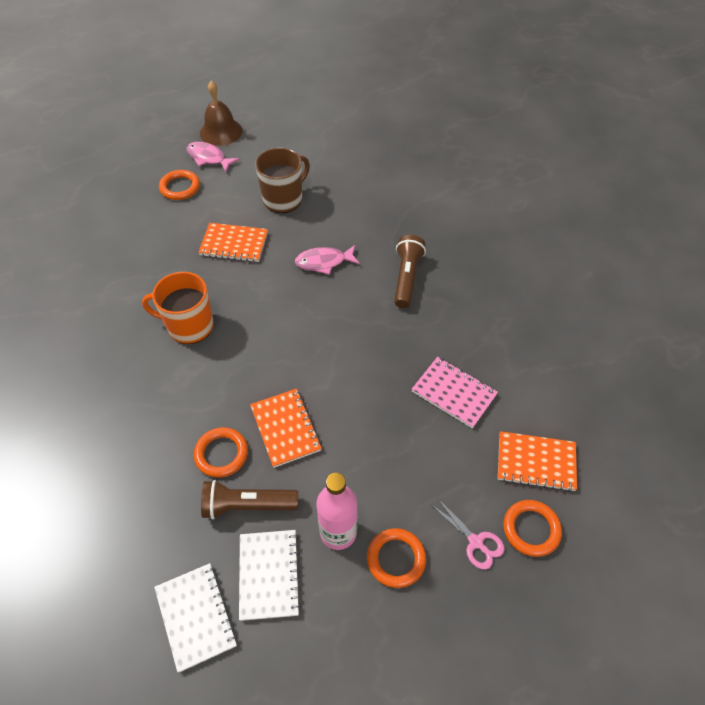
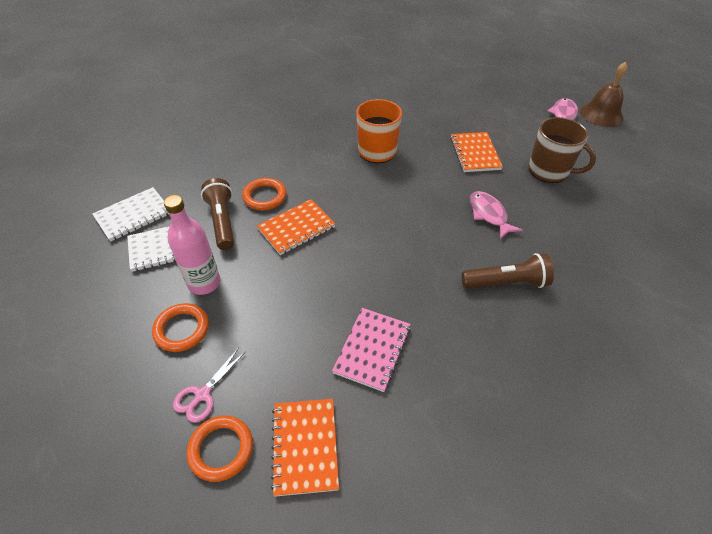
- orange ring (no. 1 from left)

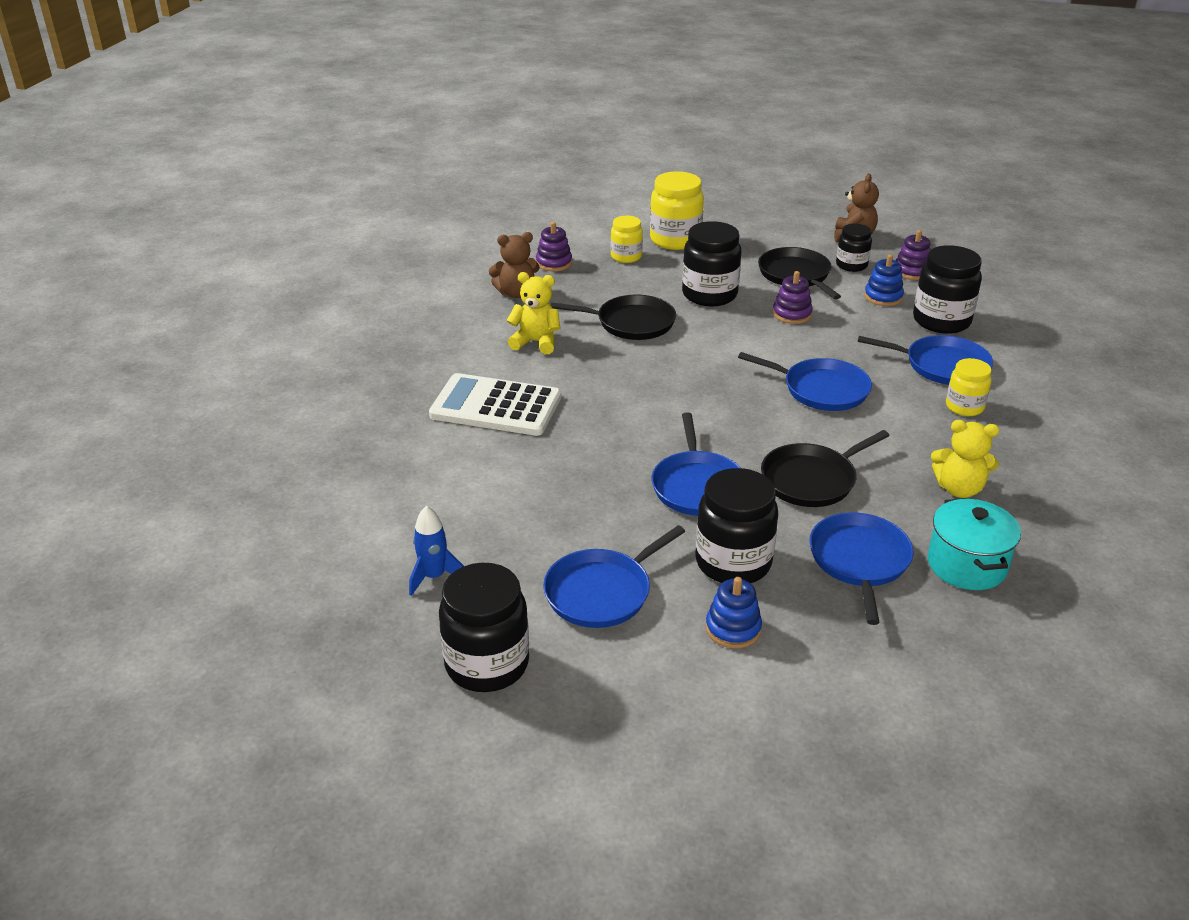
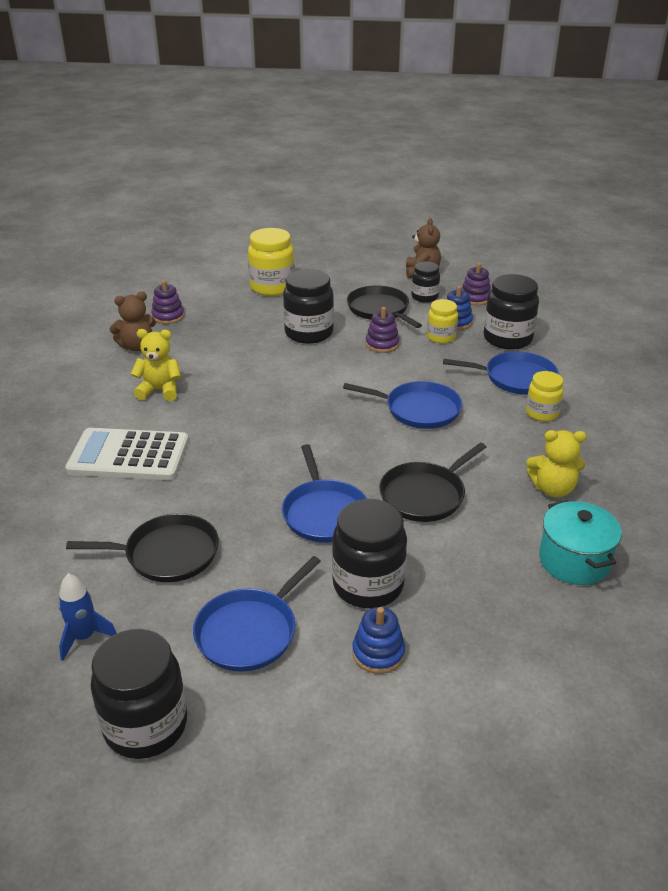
~ yellow jar (no. 1 from left in the first image) to yellow jar (no. 2 from left)
~ black pan (no. 1 from left)
- blue pan (no. 4 from left)

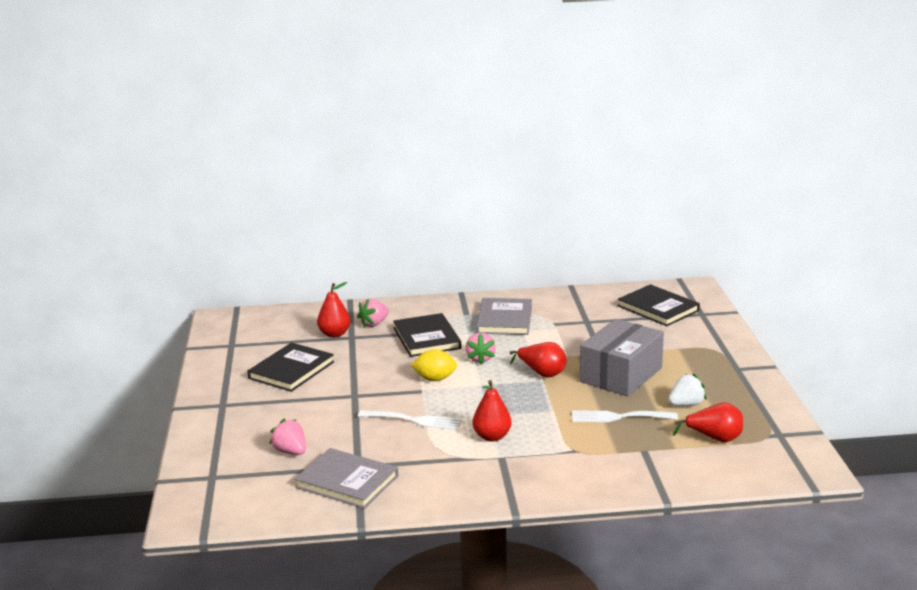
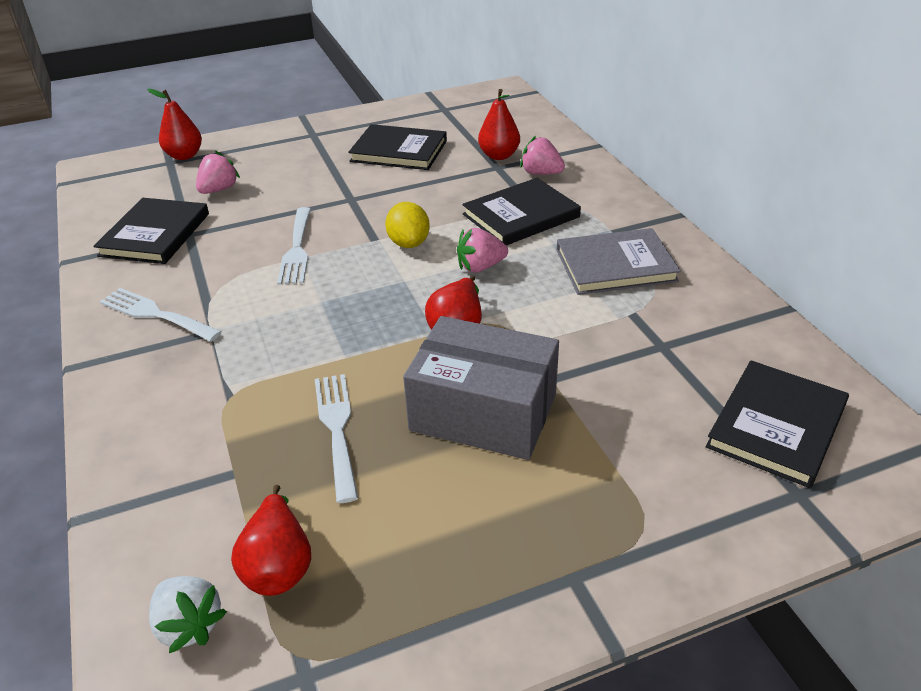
~ white strawberry
~ red pear (no. 2 from left in the first image) to red pear (no. 1 from left)
~ grey book (no. 1 from left) to black book (no. 1 from left)
+ white fork (no. 1 from left)

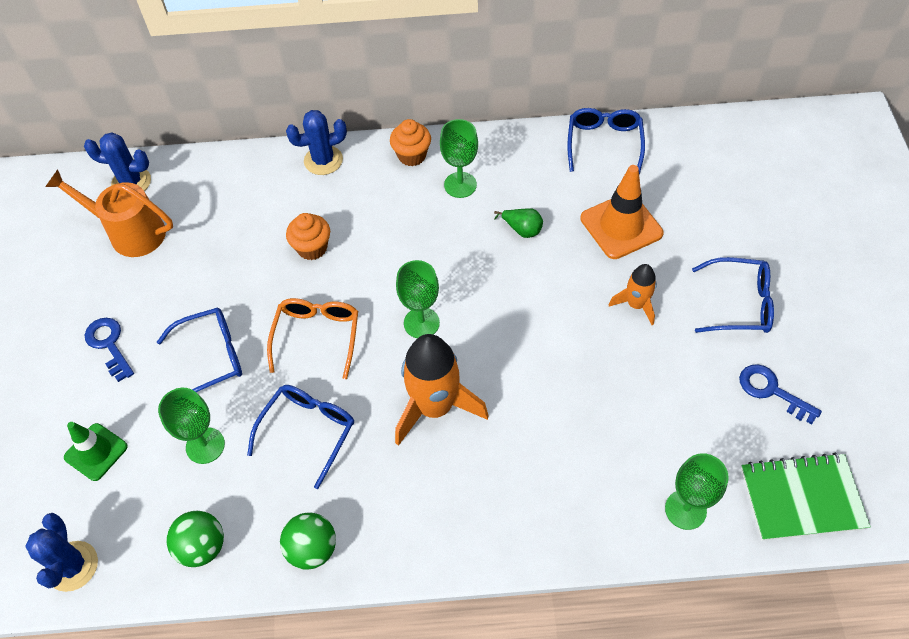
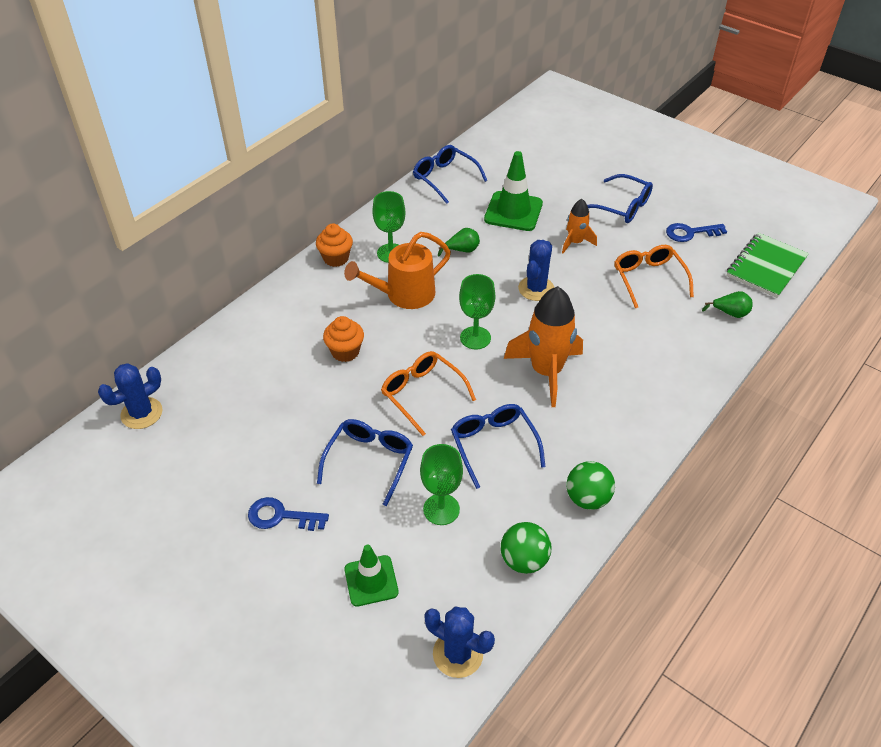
~ blue cactus (no. 3 from left)
~ orange traffic cone to green traffic cone (no. 2 from left)
~ orange watering can
~ blue glasses (no. 4 from left) 75 degrees clockwise
~ green goblet (no. 4 from left) to green pear (no. 2 from left)
+ orange glasses (no. 2 from left)

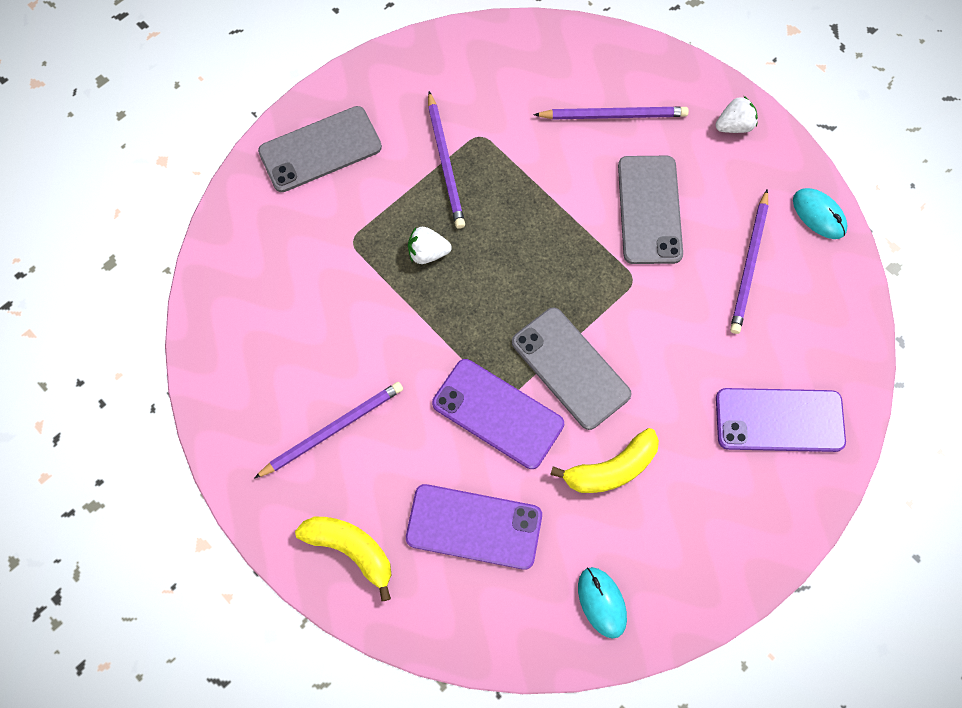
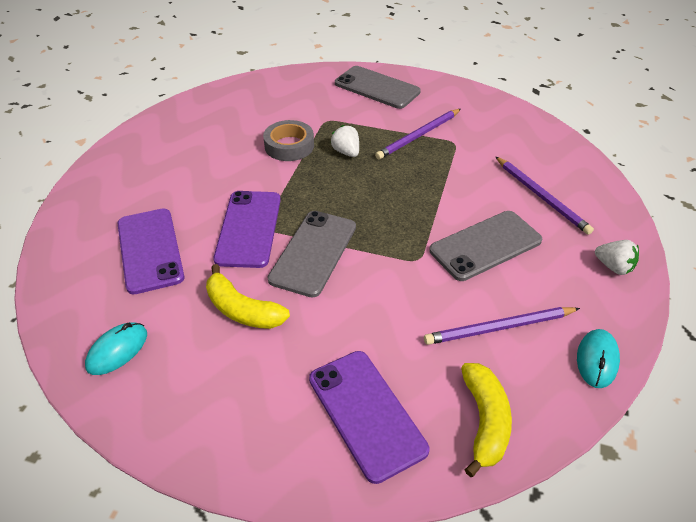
- purple pencil (no. 1 from left)
~ yellow banana (no. 1 from left in the first image) to yellow banana (no. 2 from left)
+ grey tape

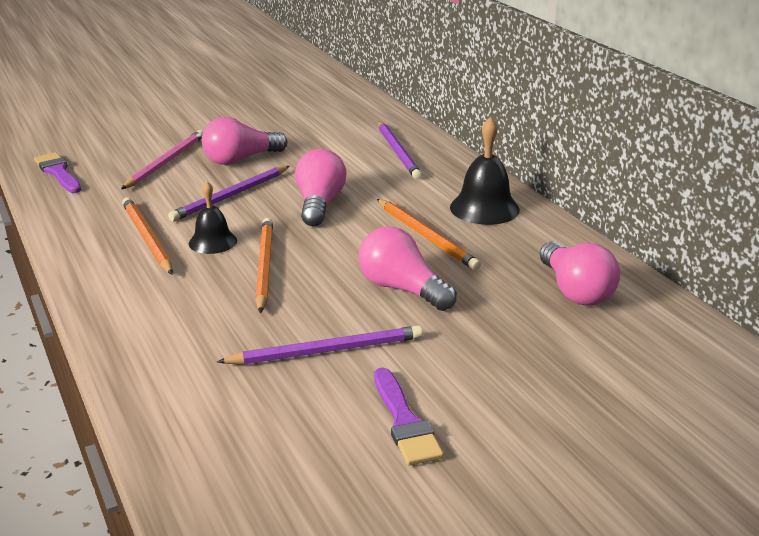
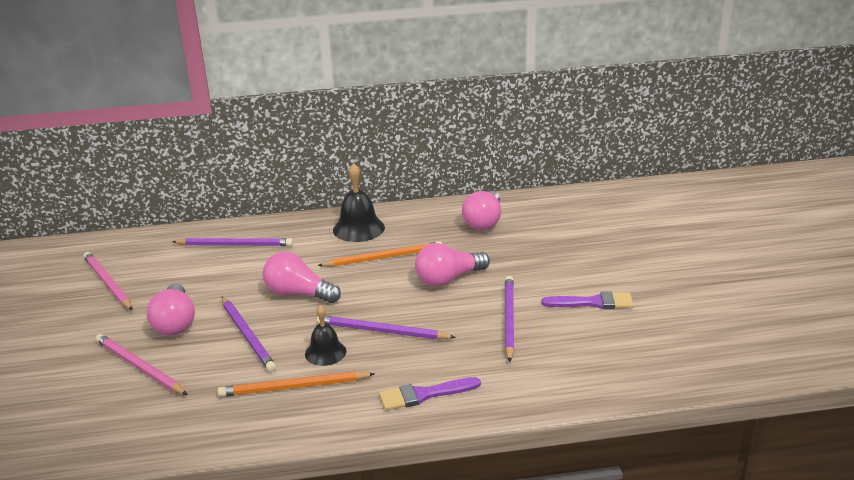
~ purple brush (no. 1 from left)
~ orange pencil (no. 2 from left) to purple pencil (no. 3 from left)
~ pink light bulb (no. 4 from left) 105 degrees clockwise
+ pink pencil (no. 1 from left)

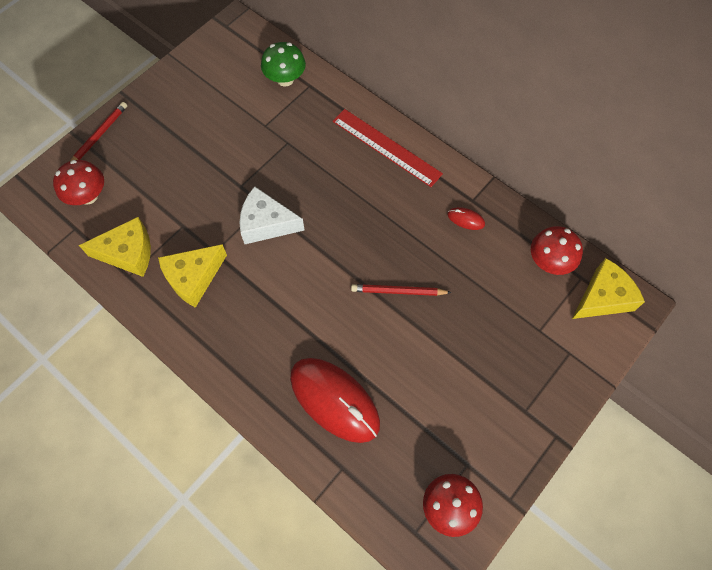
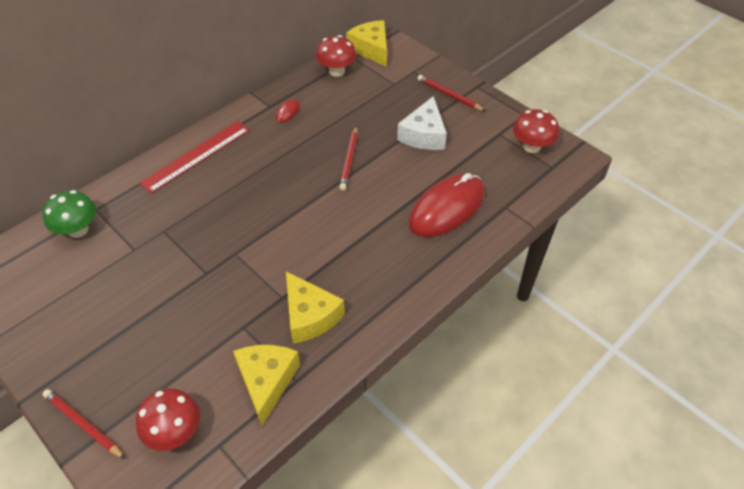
~ white cheese
+ red pencil (no. 3 from left)

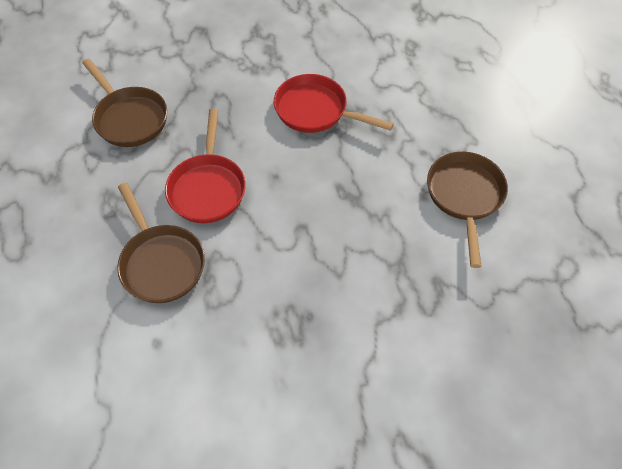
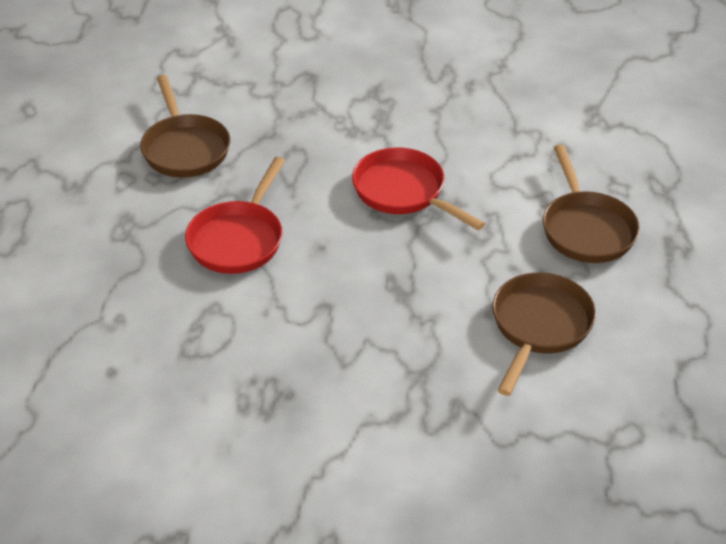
~ brown pan (no. 2 from left in the first image) to brown pan (no. 3 from left)

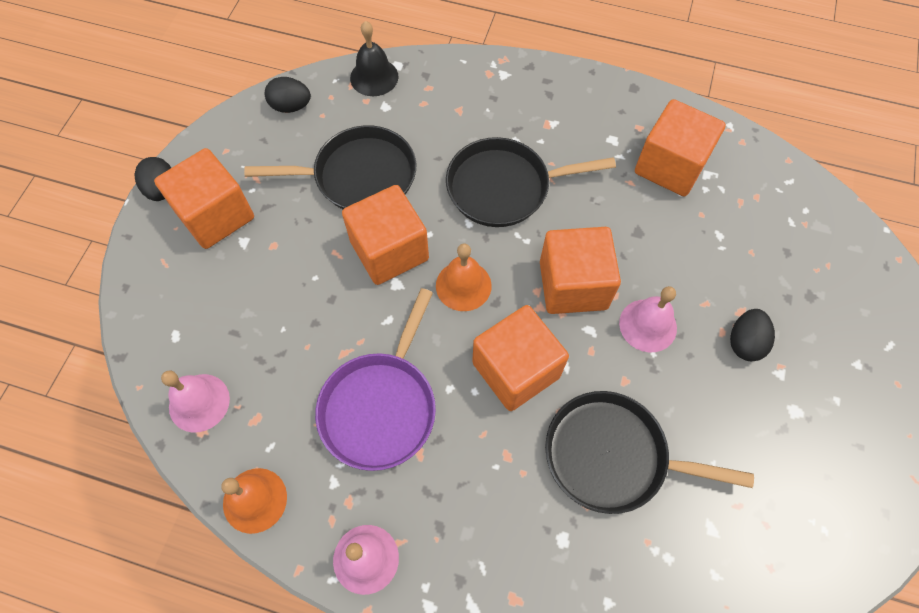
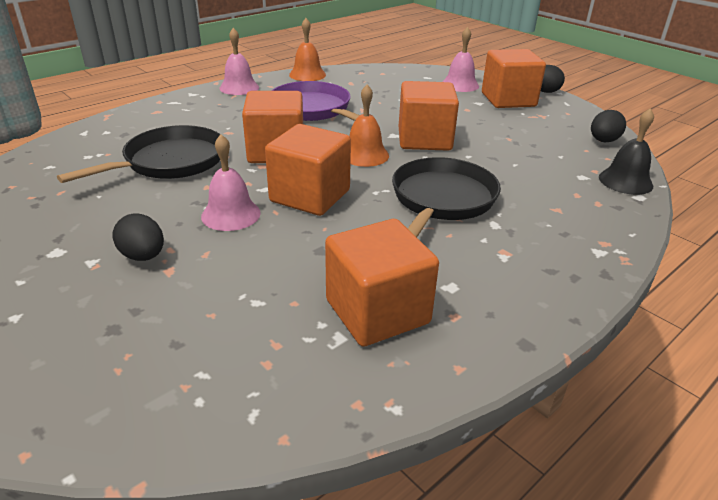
- black pan (no. 1 from left)
~ pink bell (no. 1 from left in the first image) to pink bell (no. 3 from left)

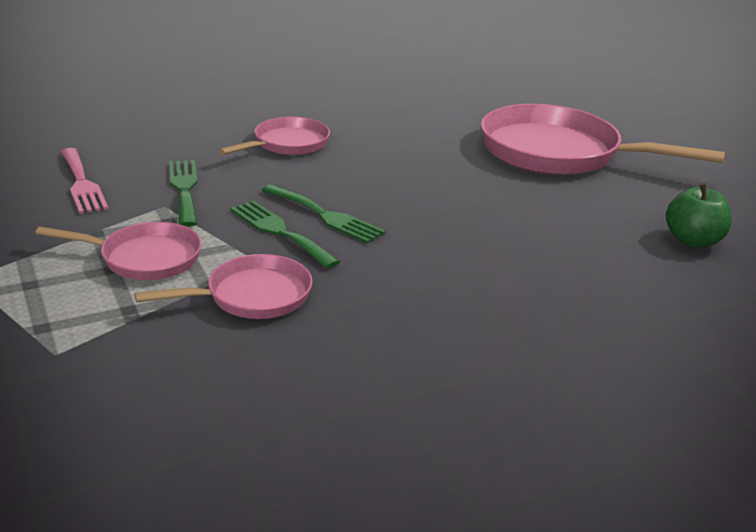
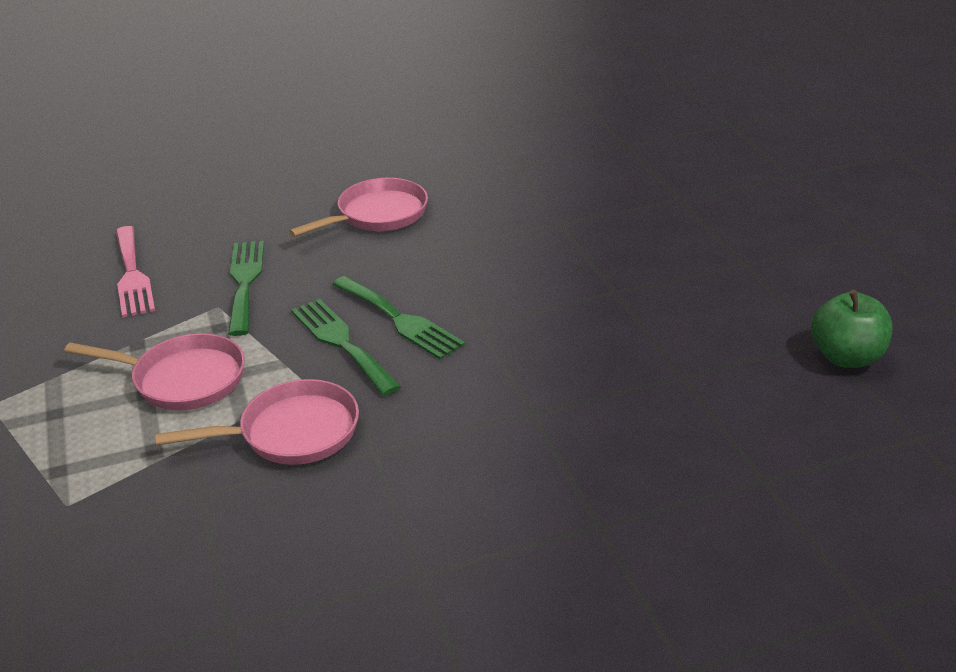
- pink pan (no. 4 from left)

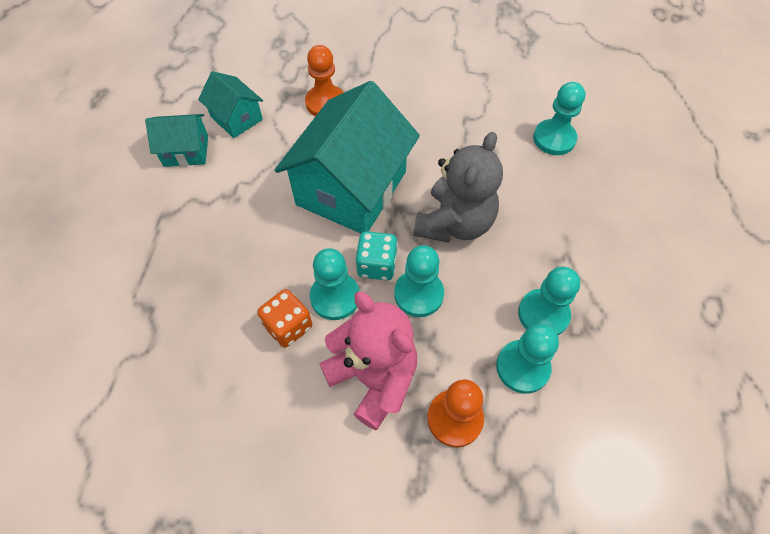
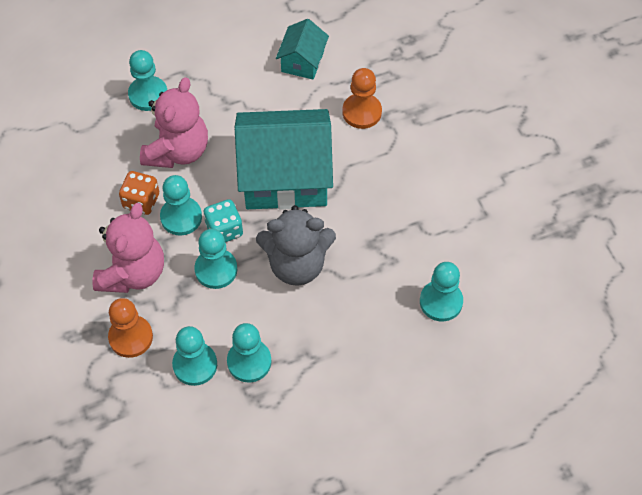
- turquoise house (no. 1 from left)
+ turquoise pawn (no. 1 from left)
+ pink teddy bear (no. 2 from left)

